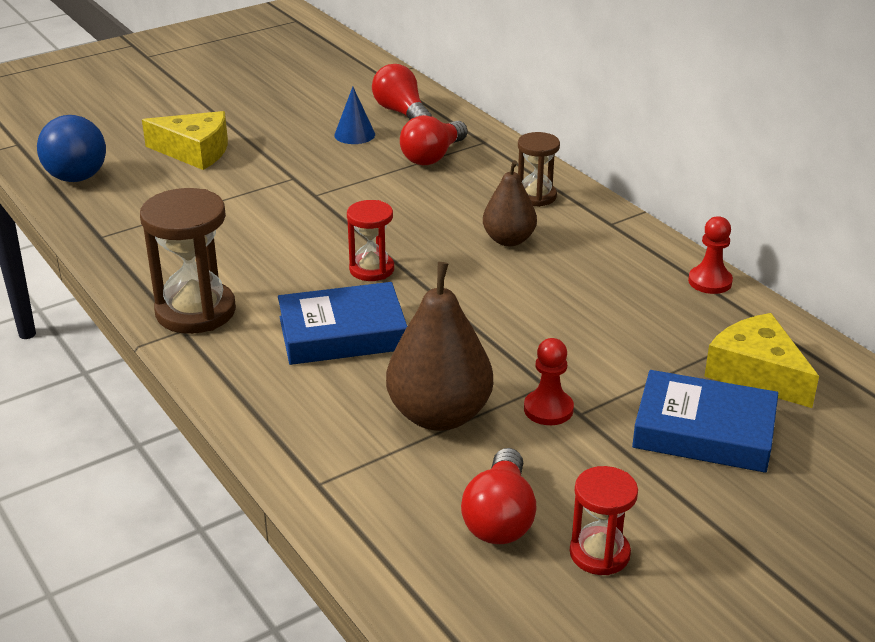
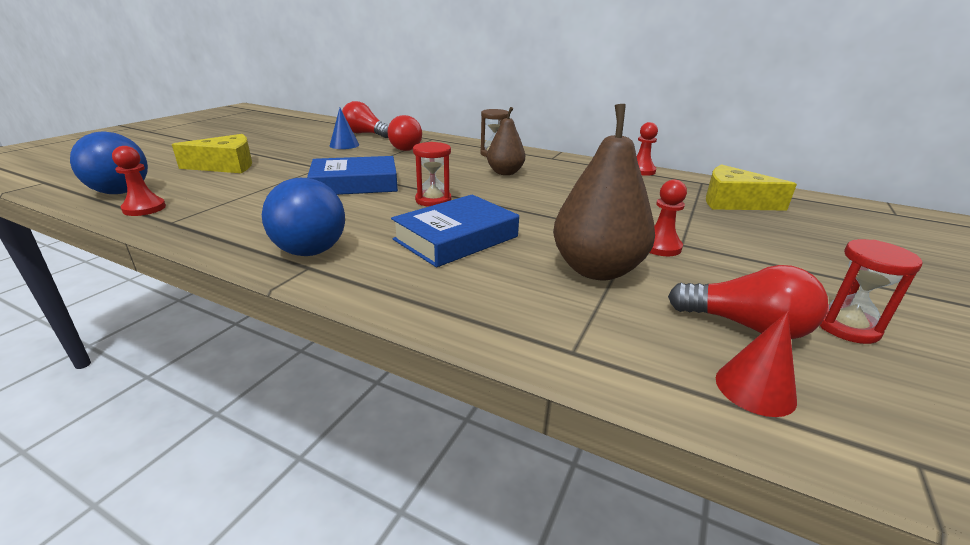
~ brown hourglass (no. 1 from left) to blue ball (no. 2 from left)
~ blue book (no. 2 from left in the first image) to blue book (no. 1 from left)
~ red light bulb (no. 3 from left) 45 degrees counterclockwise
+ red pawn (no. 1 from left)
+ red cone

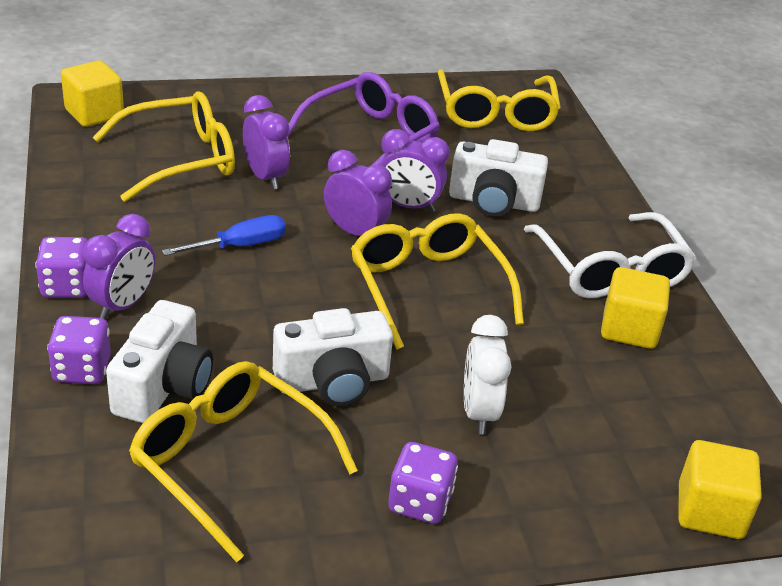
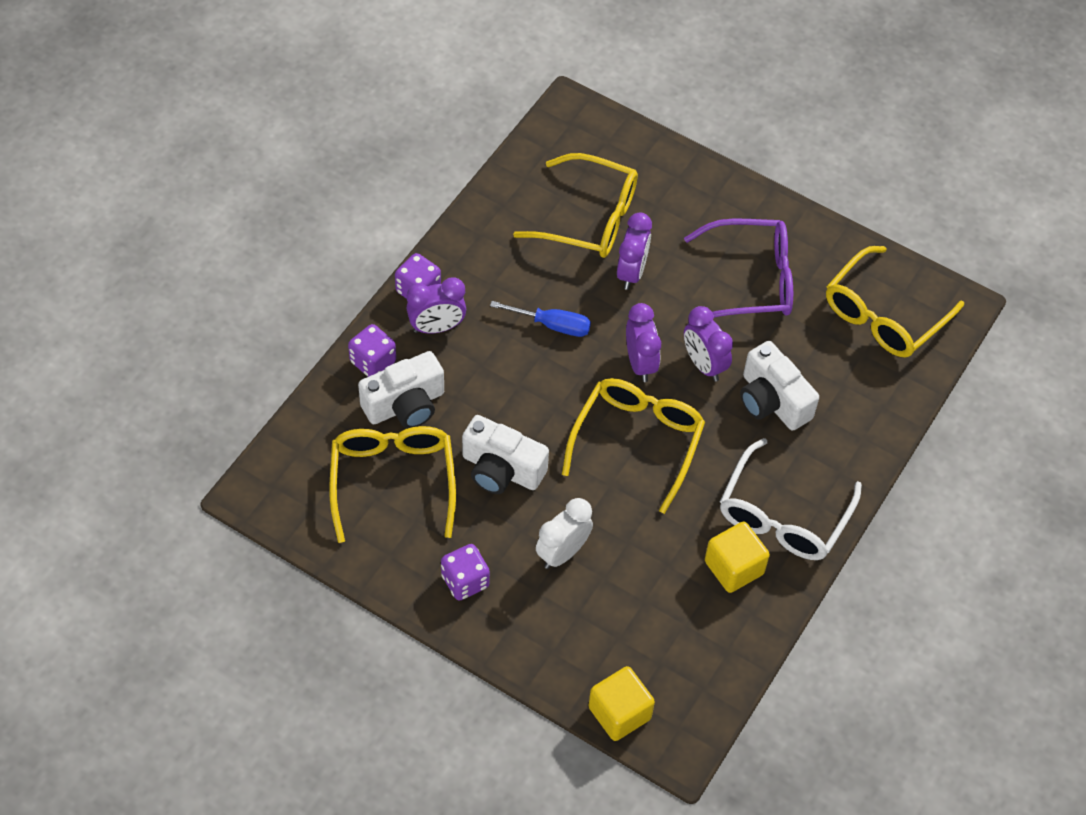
- yellow cube (no. 1 from left)

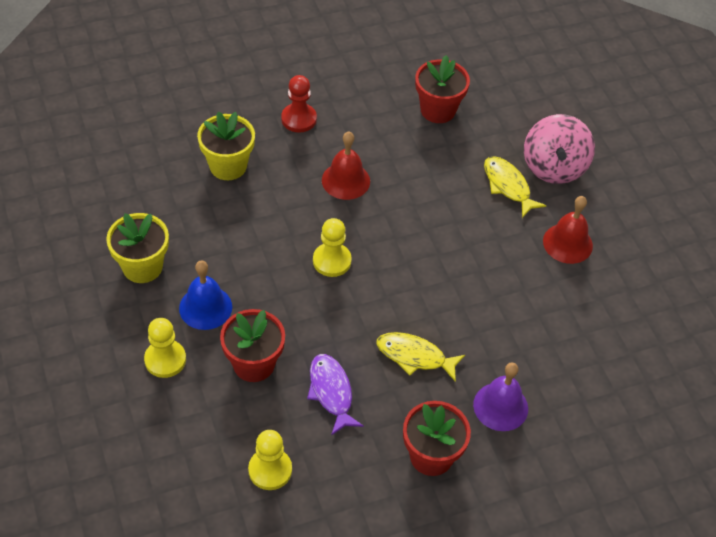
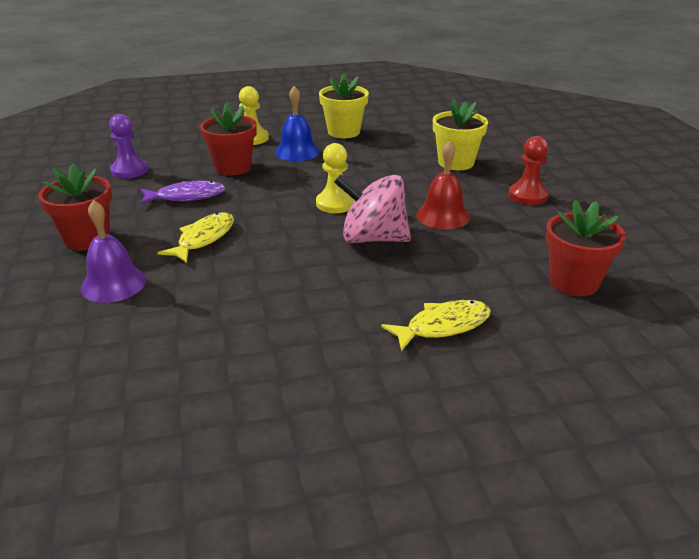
~ pink spinning top
- red bell (no. 2 from left)
~ yellow pawn (no. 2 from left) to purple pawn

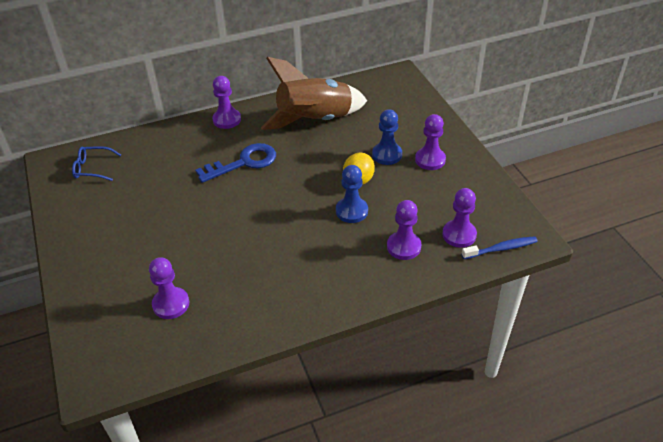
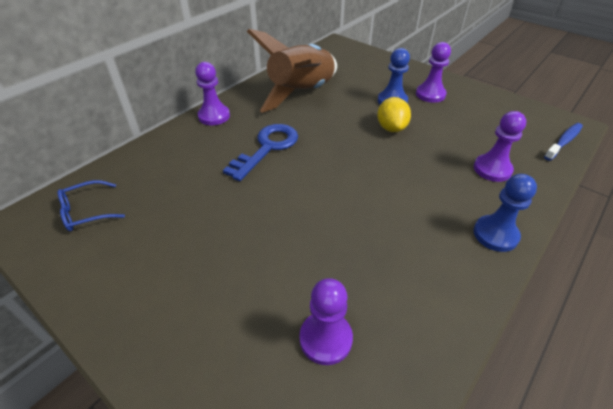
~ blue pawn (no. 1 from left in the first image) to blue pawn (no. 2 from left)
- purple pawn (no. 5 from left)

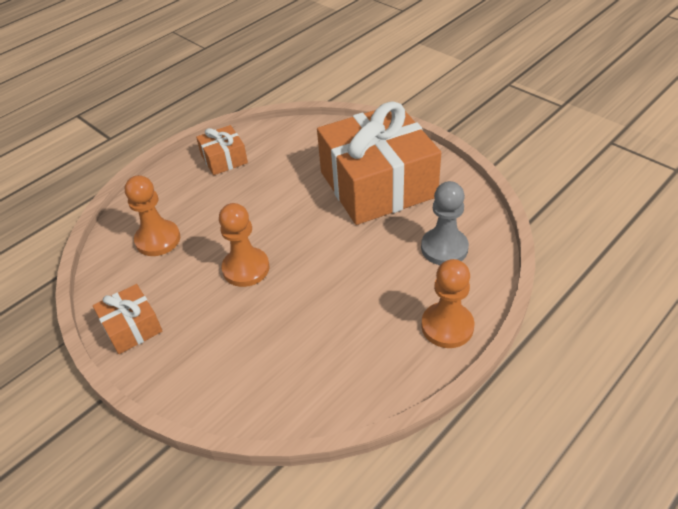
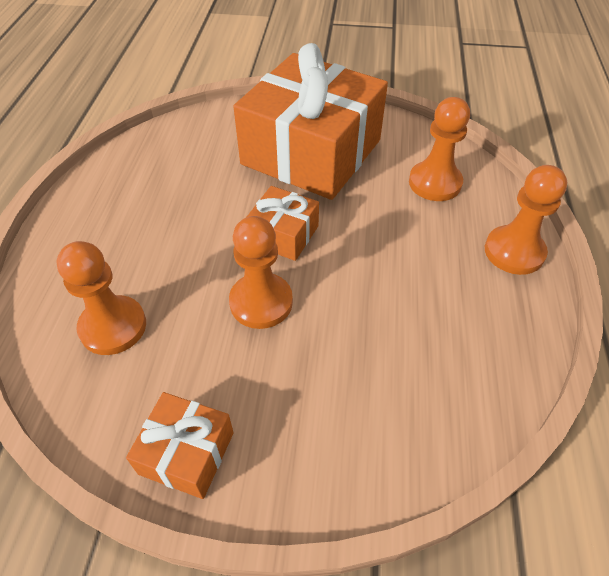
~ orange gift (no. 2 from left)
~ grey pawn to orange pawn (no. 3 from left)

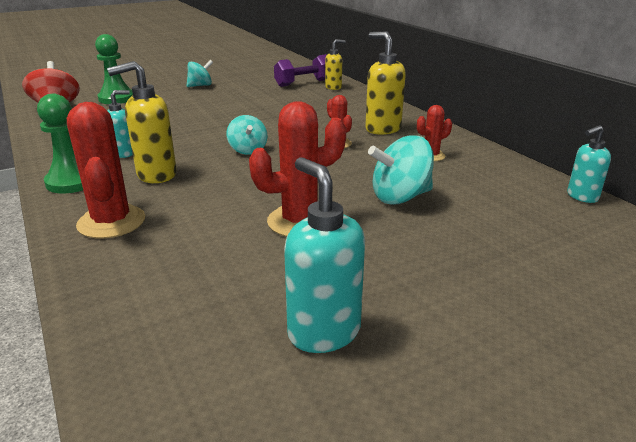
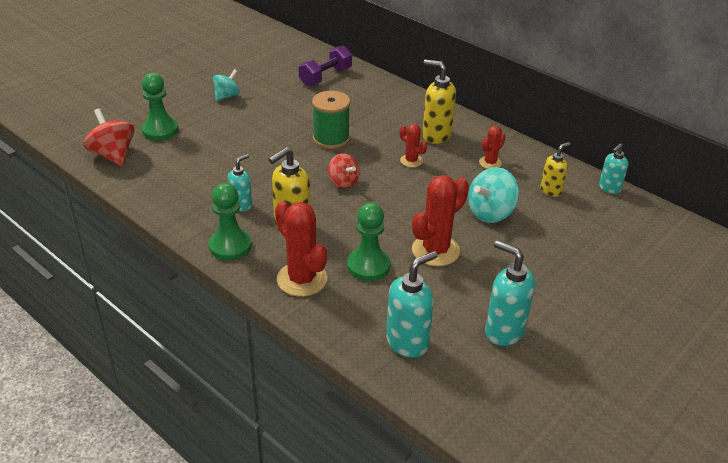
~ yellow soap dispenser (no. 2 from left in the first image) to yellow soap dispenser (no. 3 from left)
~ turquoise spinning top (no. 2 from left) to red spinning top (no. 2 from left)
+ green spool
+ green pawn (no. 3 from left)
+ turquoise soap dispenser (no. 2 from left)

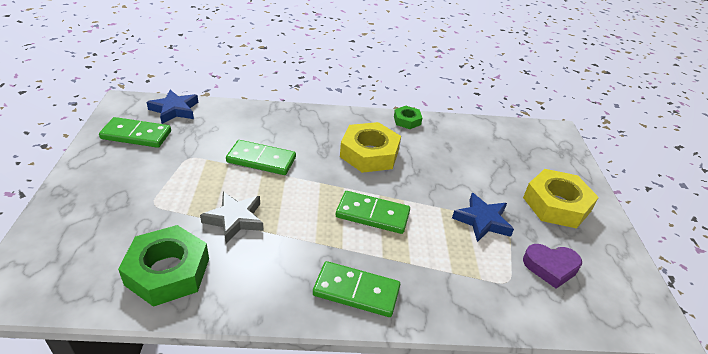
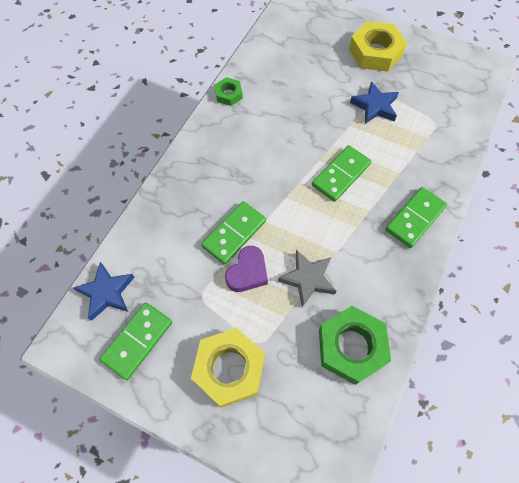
~ yellow nut (no. 1 from left)
~ purple heart

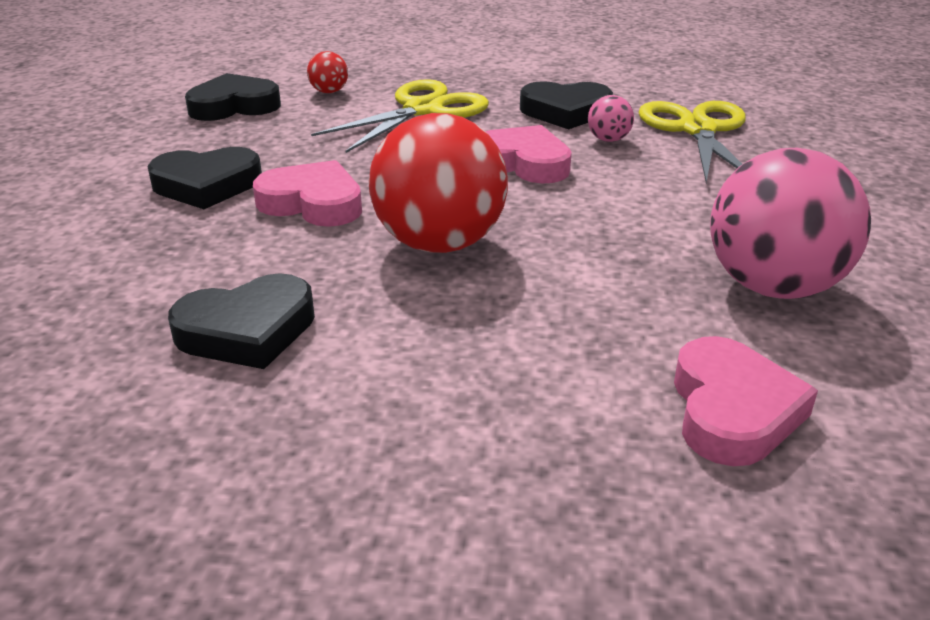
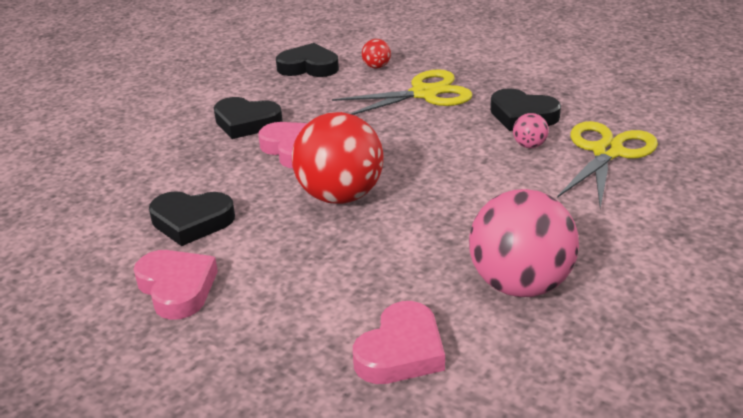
~ pink heart (no. 2 from left in the first image) to pink heart (no. 1 from left)

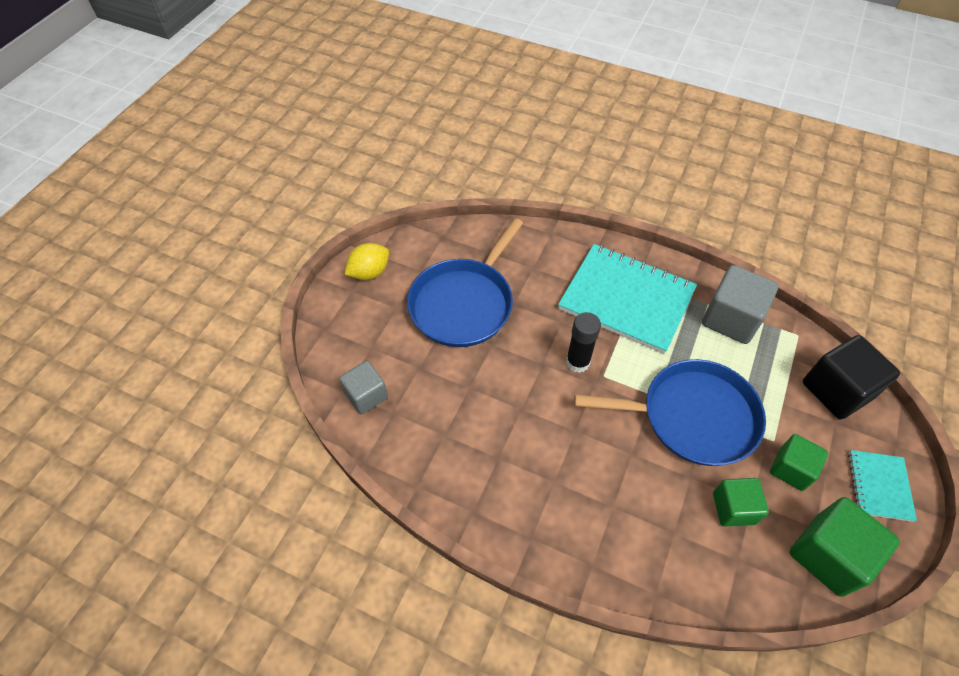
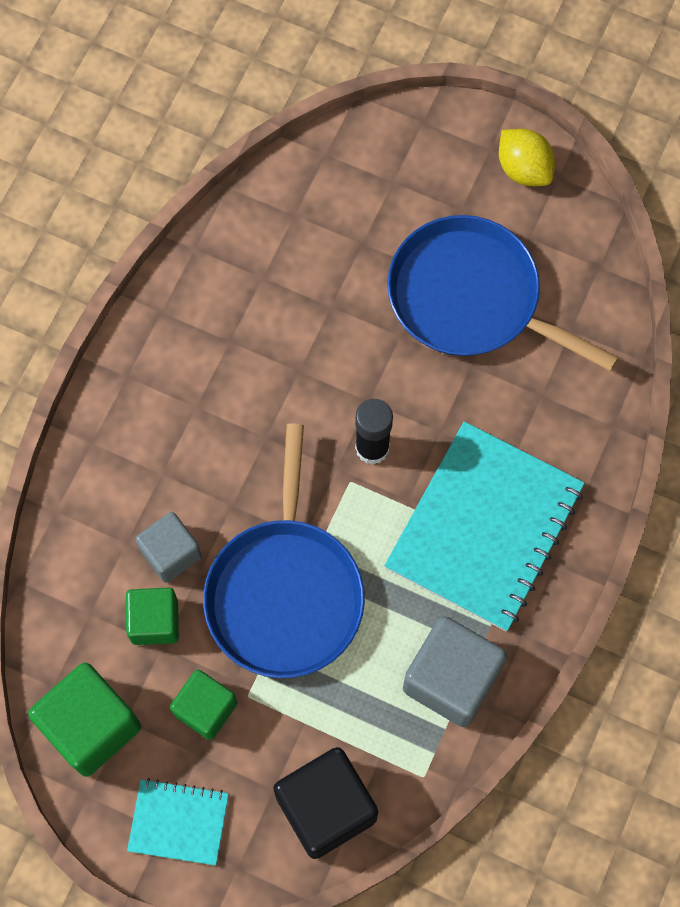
~ grey cube (no. 1 from left)

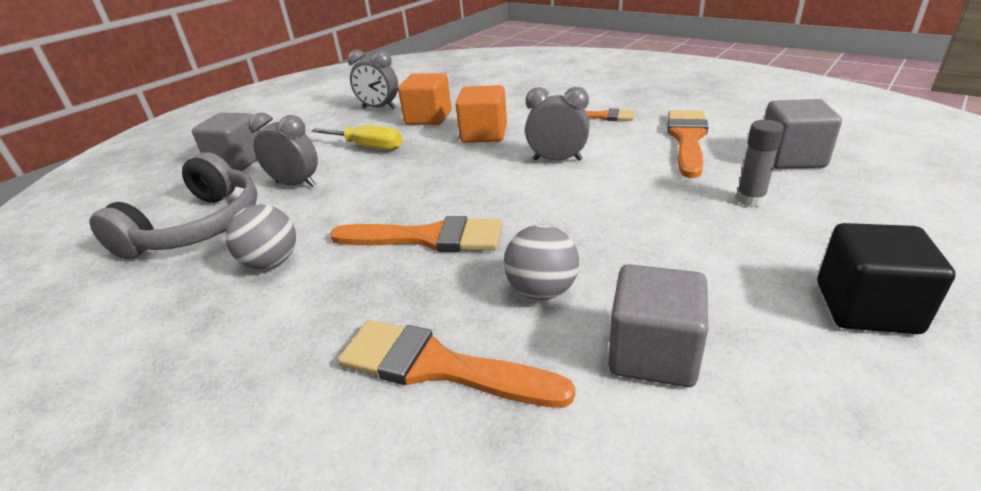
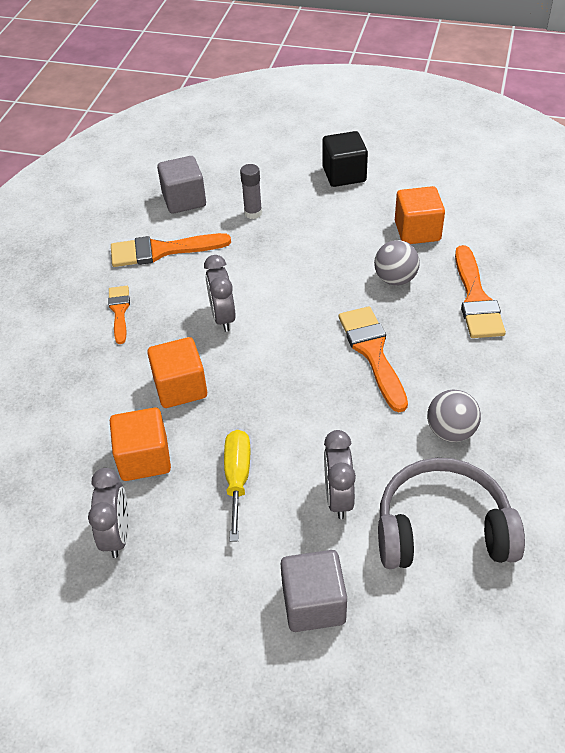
~ grey cube (no. 2 from left) to orange cube (no. 3 from left)

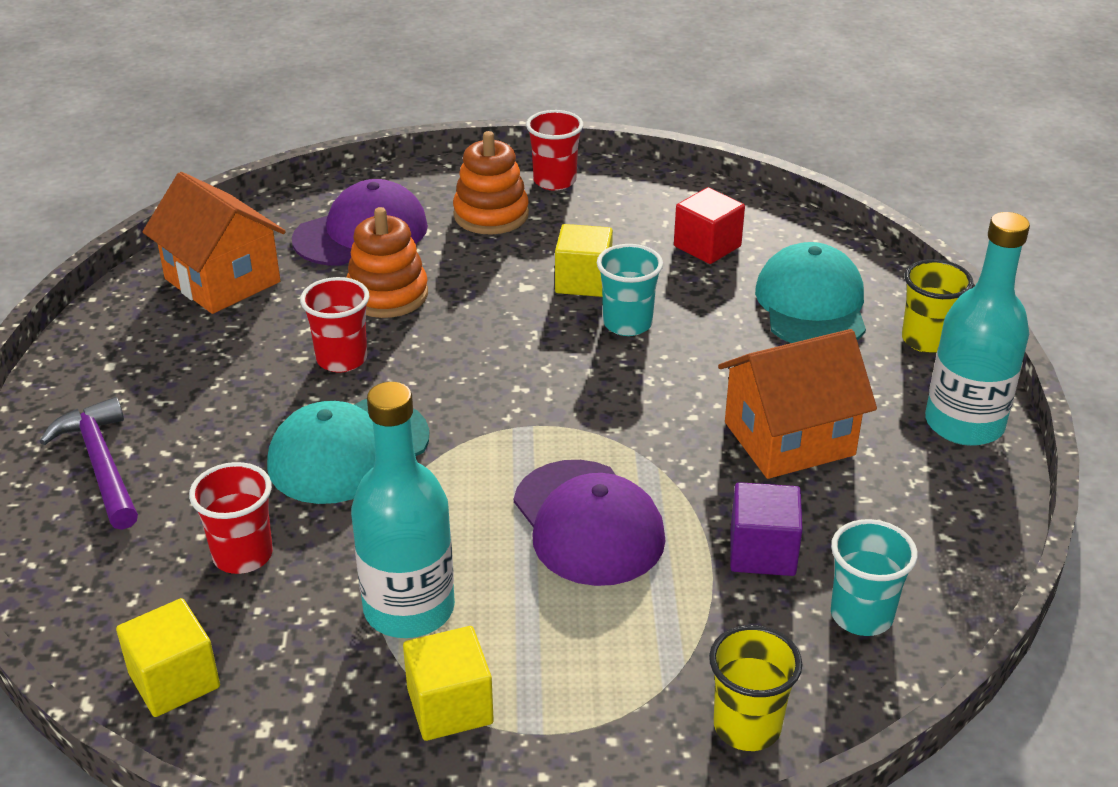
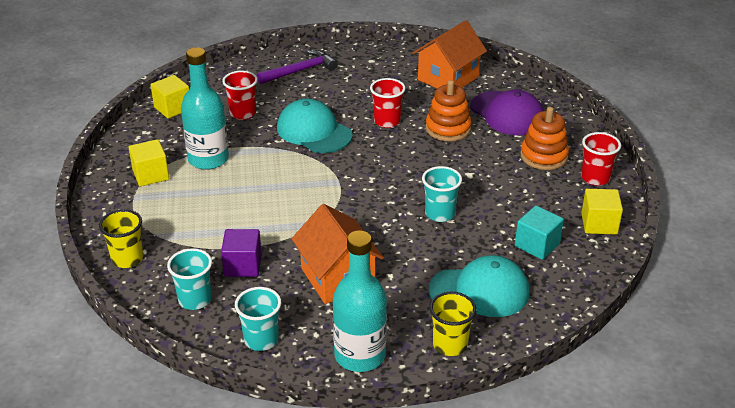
~ red cube to turquoise cube
~ yellow cube (no. 3 from left)
- purple cap (no. 2 from left)
+ turquoise cup (no. 2 from left)

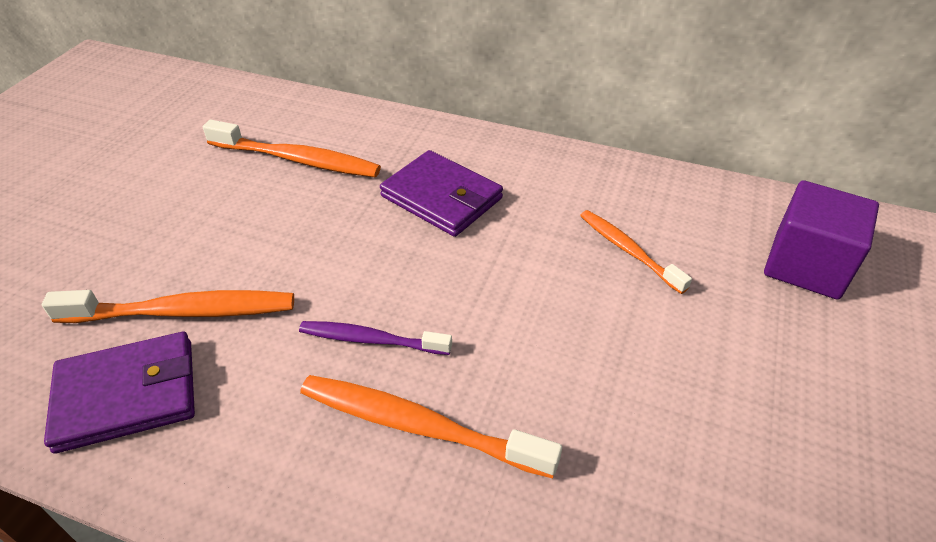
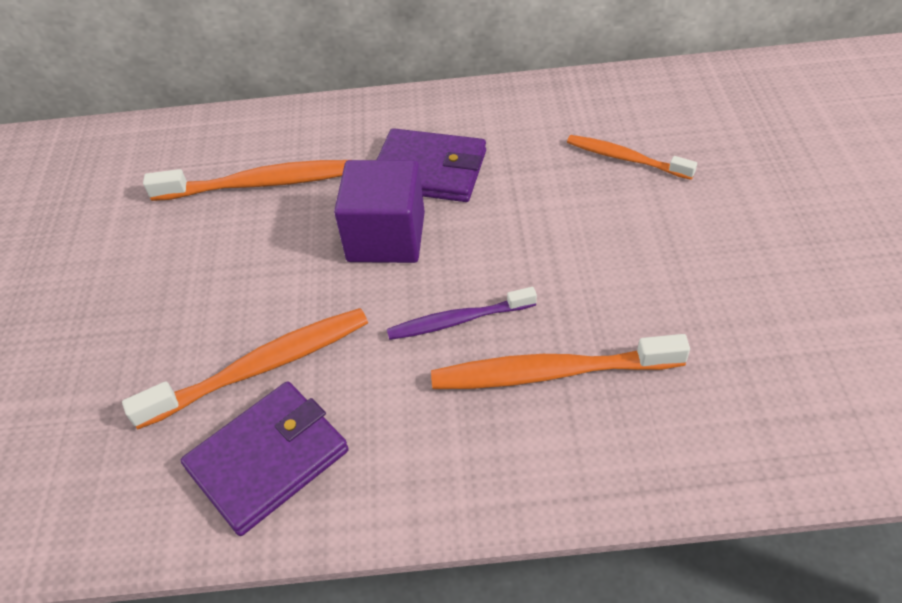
~ purple cube

